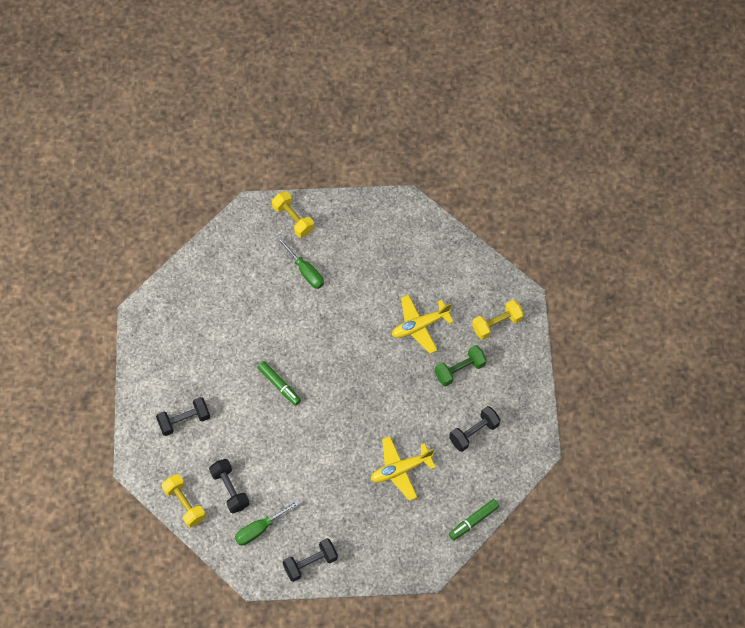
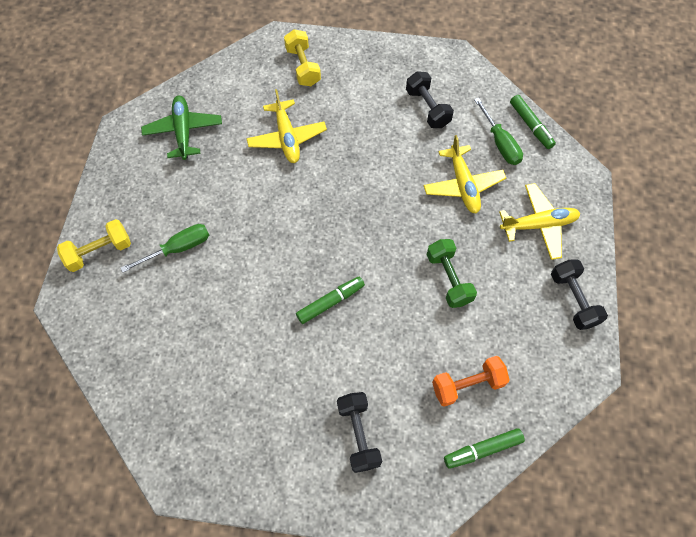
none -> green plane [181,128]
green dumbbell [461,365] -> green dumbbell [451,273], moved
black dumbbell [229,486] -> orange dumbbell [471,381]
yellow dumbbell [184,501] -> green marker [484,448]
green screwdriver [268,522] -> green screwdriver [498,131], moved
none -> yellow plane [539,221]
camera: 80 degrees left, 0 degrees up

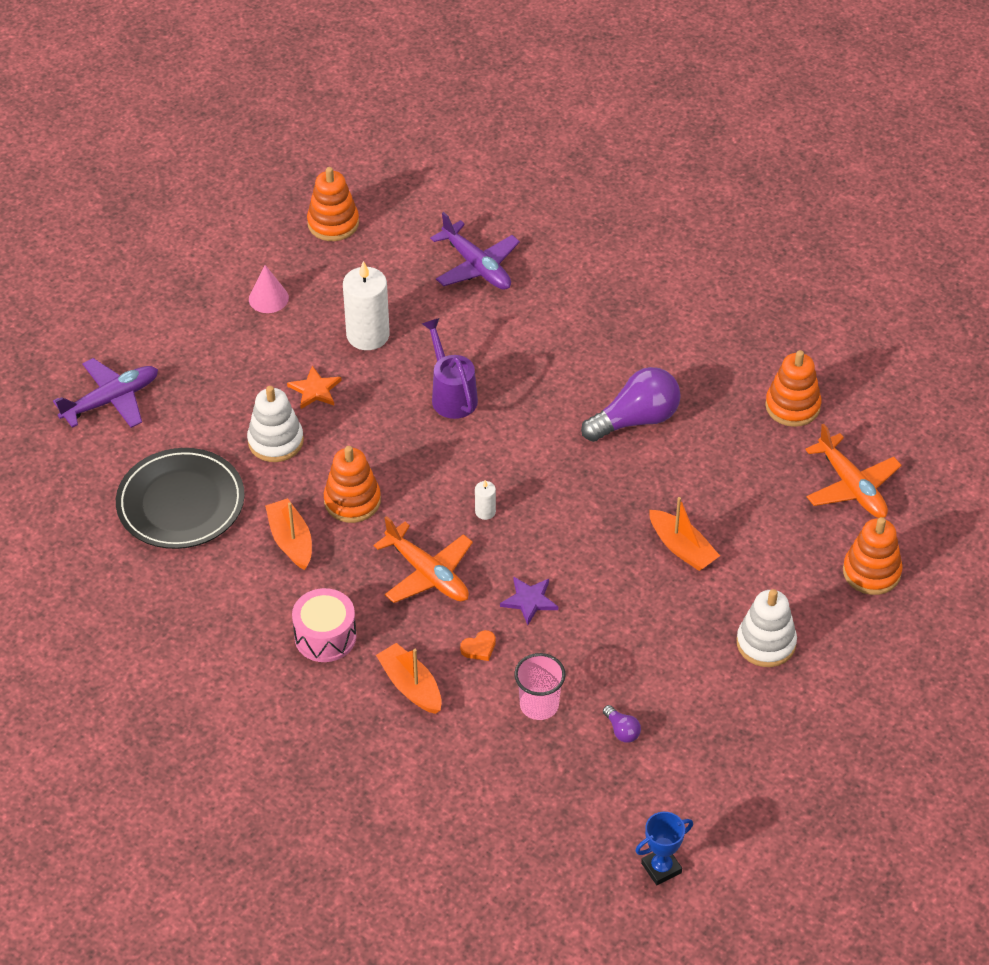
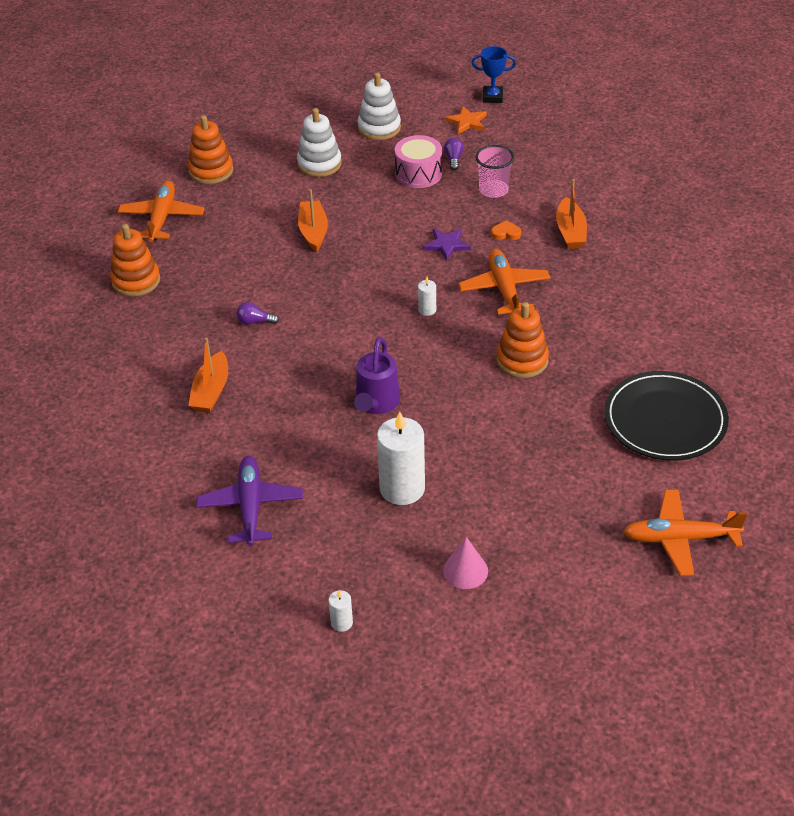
orange boat [288,534] -> orange boat [208,375], moved
purple light bulb [631,404] -> purple light bulb [257,313], x0.44
orange stacking toy [333,204] -> white candle [340,611]
white stacking toy [275,424] -> white stacking toy [379,106], moved
pink drum [324,625] -> pink drum [418,161], moved
orange star [314,387] -> orange star [466,120], moved
purple plane [105,393] -> orange plane [685,533]
camera: 145 degrees left, 5 degrees down

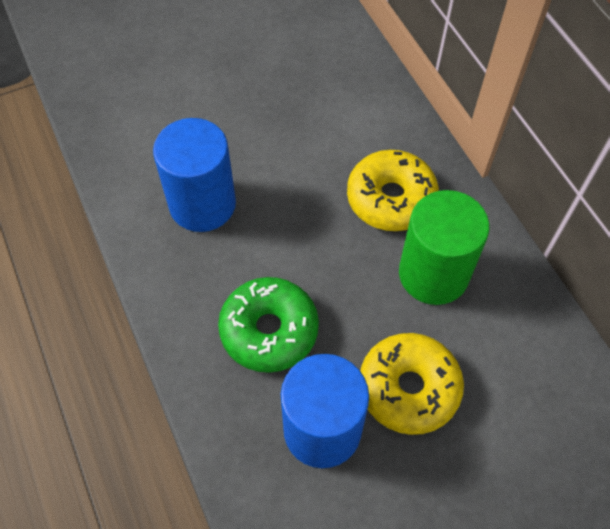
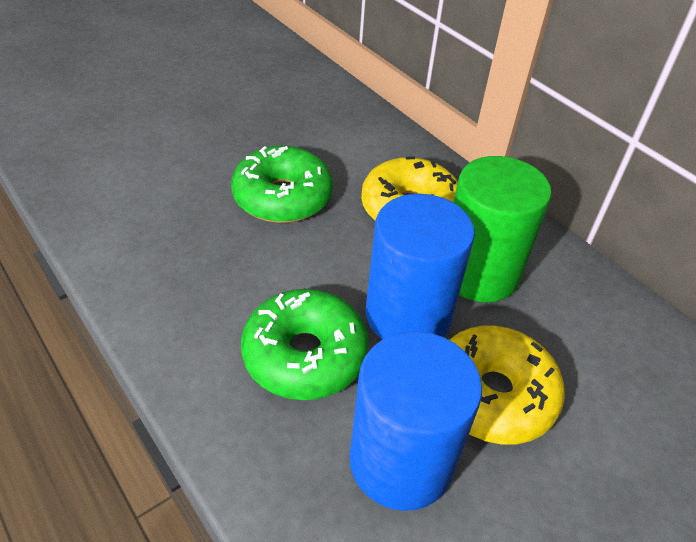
none -> green donut [282,184]
blue cylinder [194,175] -> blue cylinder [420,267], moved
camera: 15 degrees left, 15 degrees down

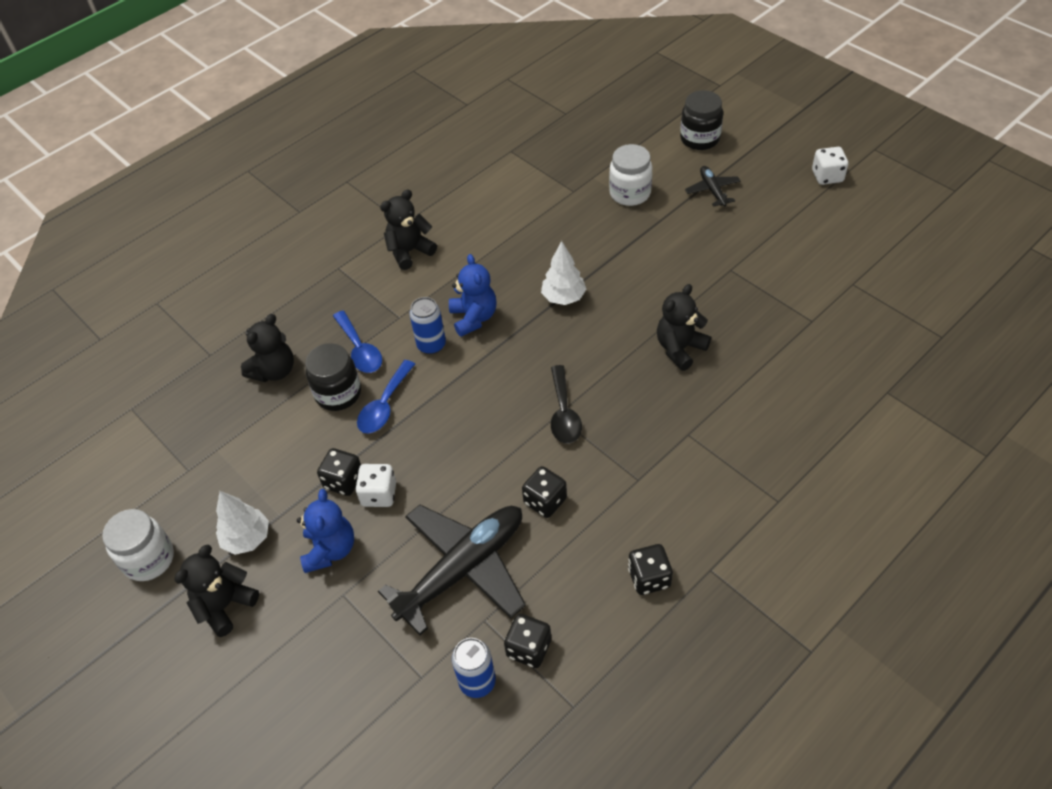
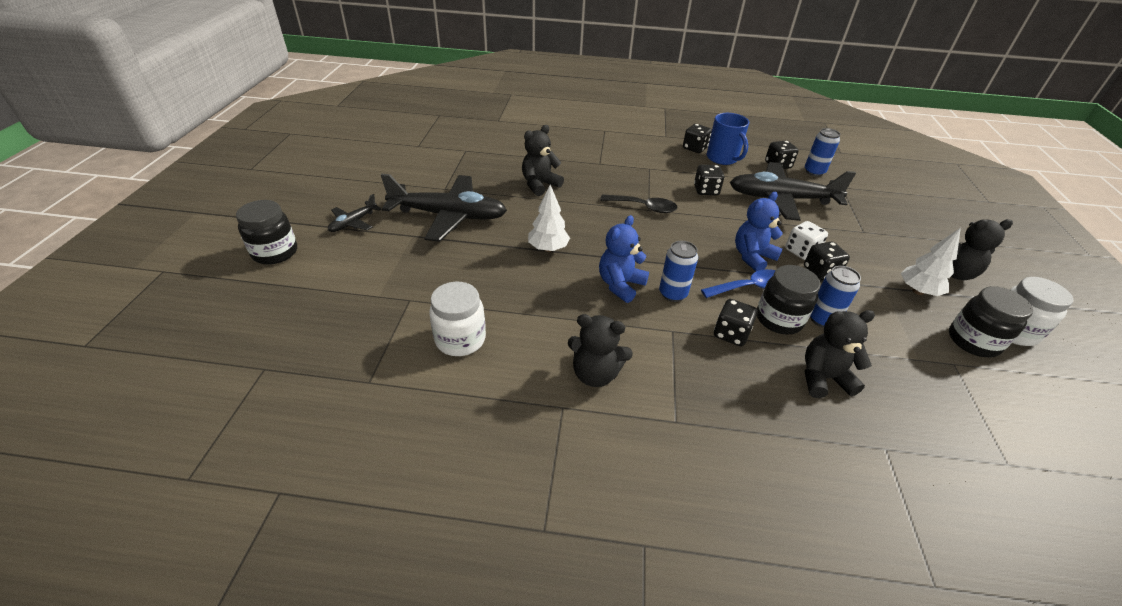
none -> black plane [444,208]
white jar [630,175] -> white jar [457,319], moved
black teddy bear [684,327] -> black teddy bear [543,160], 135 degrees clockwise
black spoon [566,404] -> black spoon [639,203], 60 degrees clockwise
none -> blue mug [728,139]
blue spoon [357,342] -> black dice [736,322]
blue teddy bear [325,531] -> blue teddy bear [759,231], moved
none -> blue can [835,297]
none -> black jar [991,322]
white dice [830,166] -> none
camera: 135 degrees left, 10 degrees down

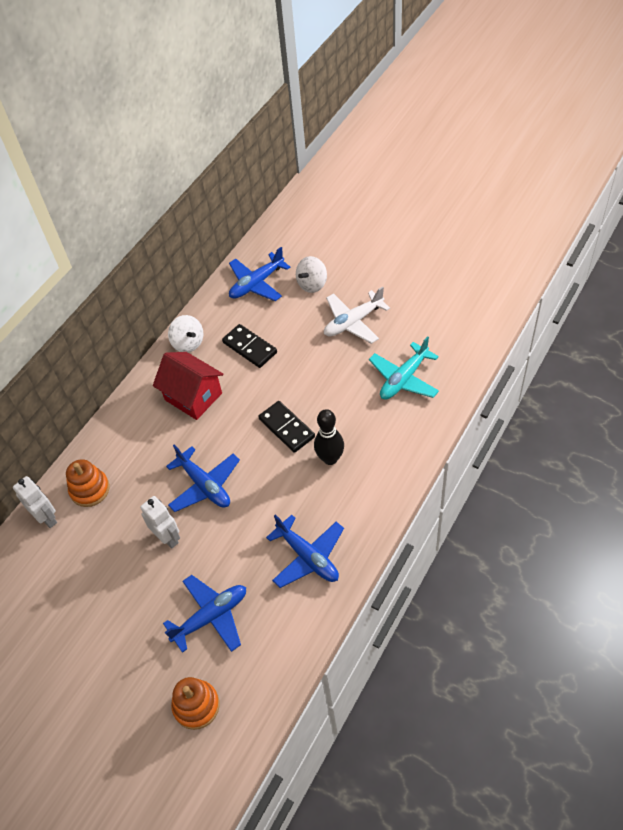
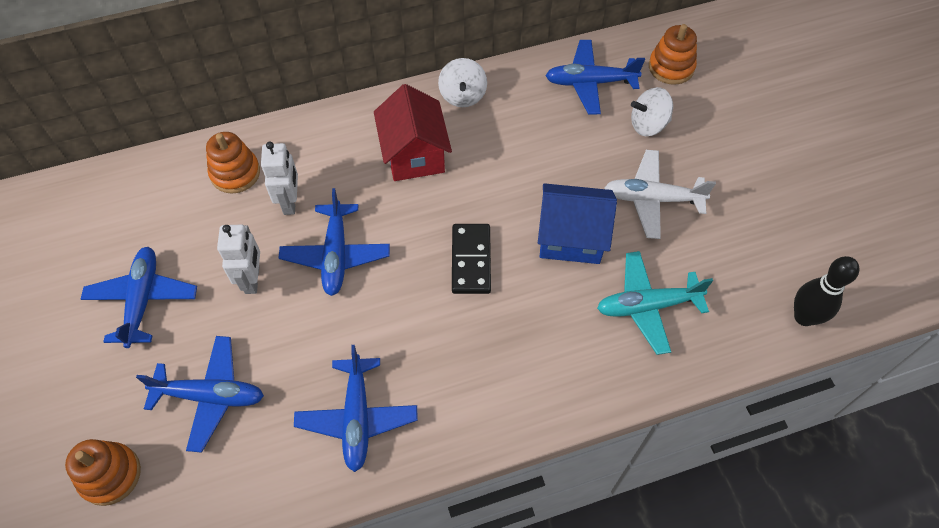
none -> blue plane [139,297]
white robot [35,502] -> white robot [279,178], moved
none -> blue house [577,223]
none -> orange stacking toy [673,54]
black bowling pin [329,437] -> black bowling pin [826,291], moved
black domino [249,346] -> none
camera: 35 degrees right, 5 degrees up

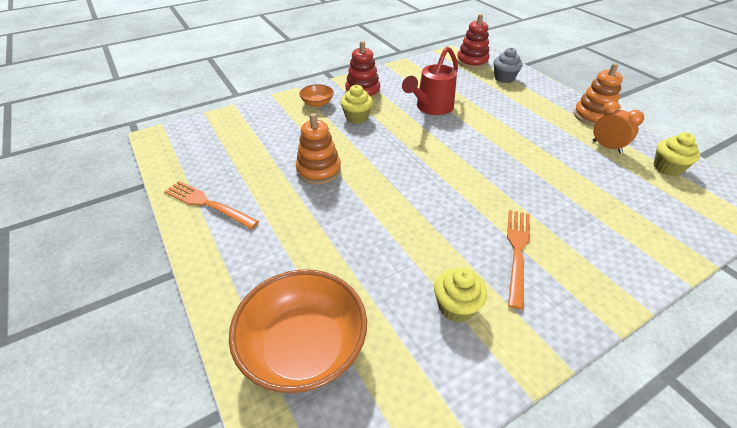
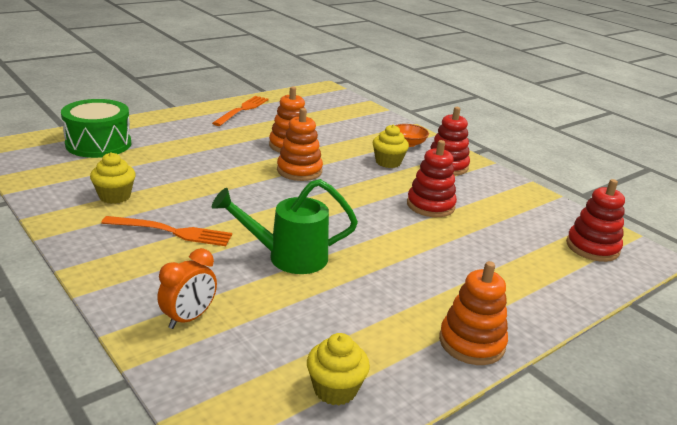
orange bowl [298,331] -> green drum [96,128]
orange clock [618,127] -> orange clock [187,288], moved
none -> green watering can [285,226]
none -> orange stacking toy [300,144]
red watering can [430,81] -> red stacking toy [432,178]
grey cupcake [508,65] -> none
camera: 80 degrees right, 15 degrees down

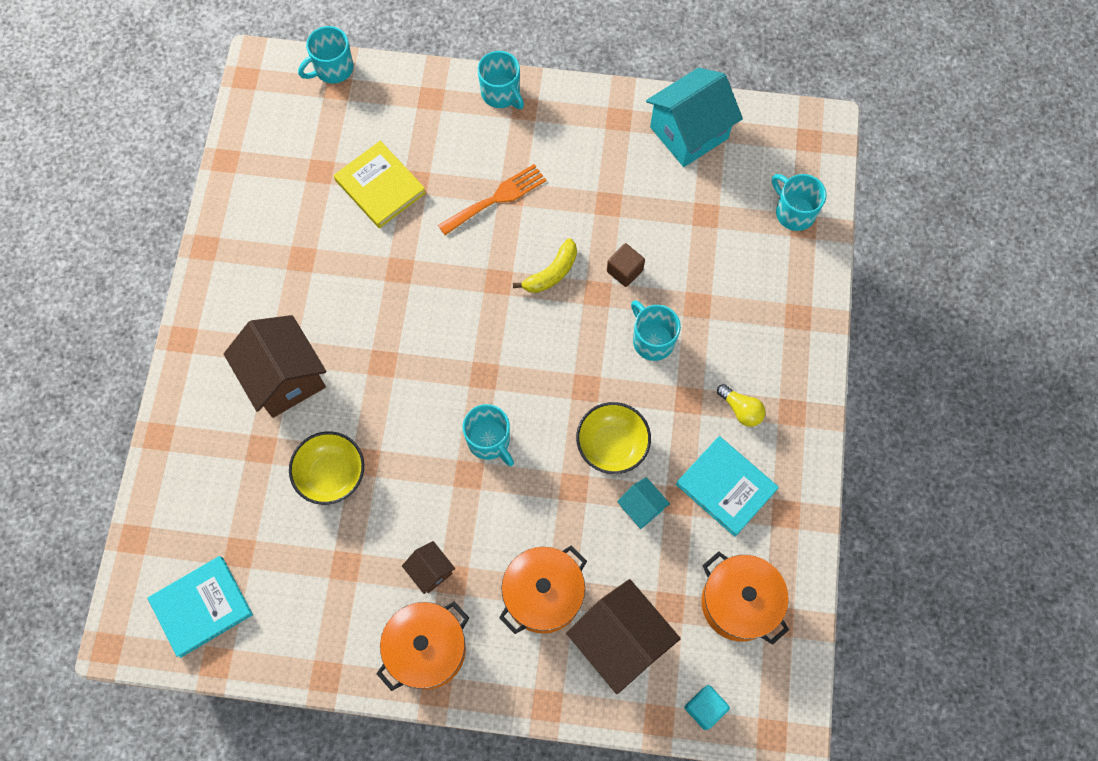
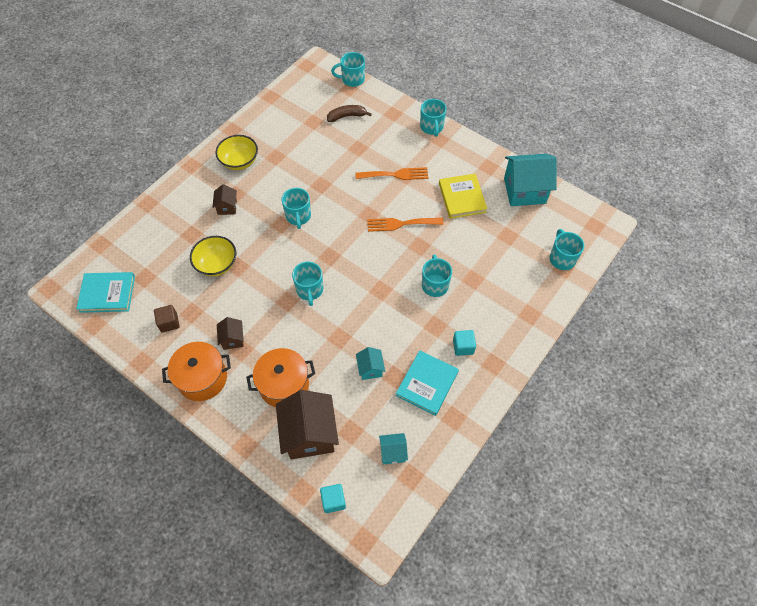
brown cube [626,265] -> brown cube [167,319], moved
brown house [275,366] -> brown house [224,199], x0.49
yellow bowl [613,438] -> yellow bowl [236,152], moved
none -> turquoise mug [296,208]
none -> brown banana [349,113]
yellow banana [545,265] -> orange fork [405,225]
orange pot [745,598] -> turquoise house [393,448]
turquoise book [727,486] -> turquoise book [427,383], 45 degrees clockwise
yellow book [380,184] -> yellow book [463,196], moved
yellow light bulb [741,405] -> turquoise cube [464,343]
camera: 30 degrees right, 10 degrees down

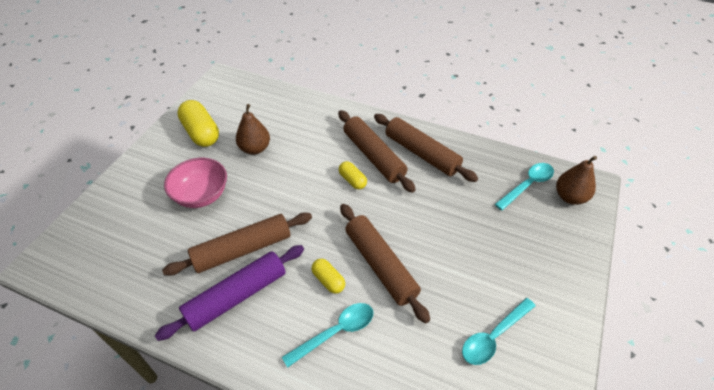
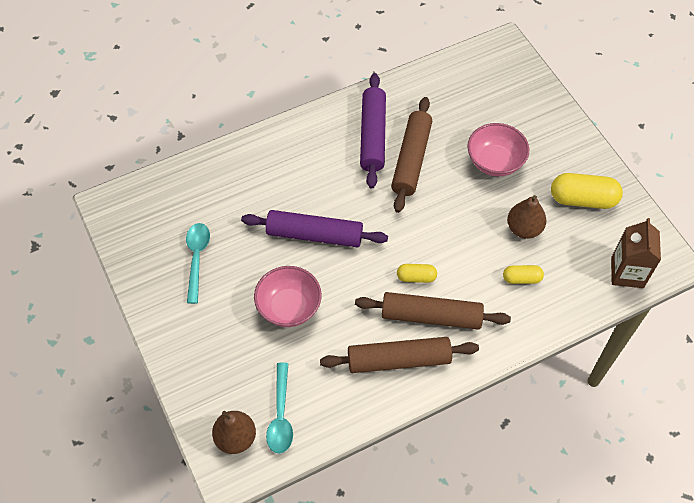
brown rolling pin [385,263] -> purple rolling pin [314,228]
none -> pink bowl [288,296]
yellow capsule [328,276] -> yellow capsule [523,274], moved
none -> brown carton [636,253]
turquoise spoon [327,335] -> none
camera: 130 degrees right, 10 degrees up

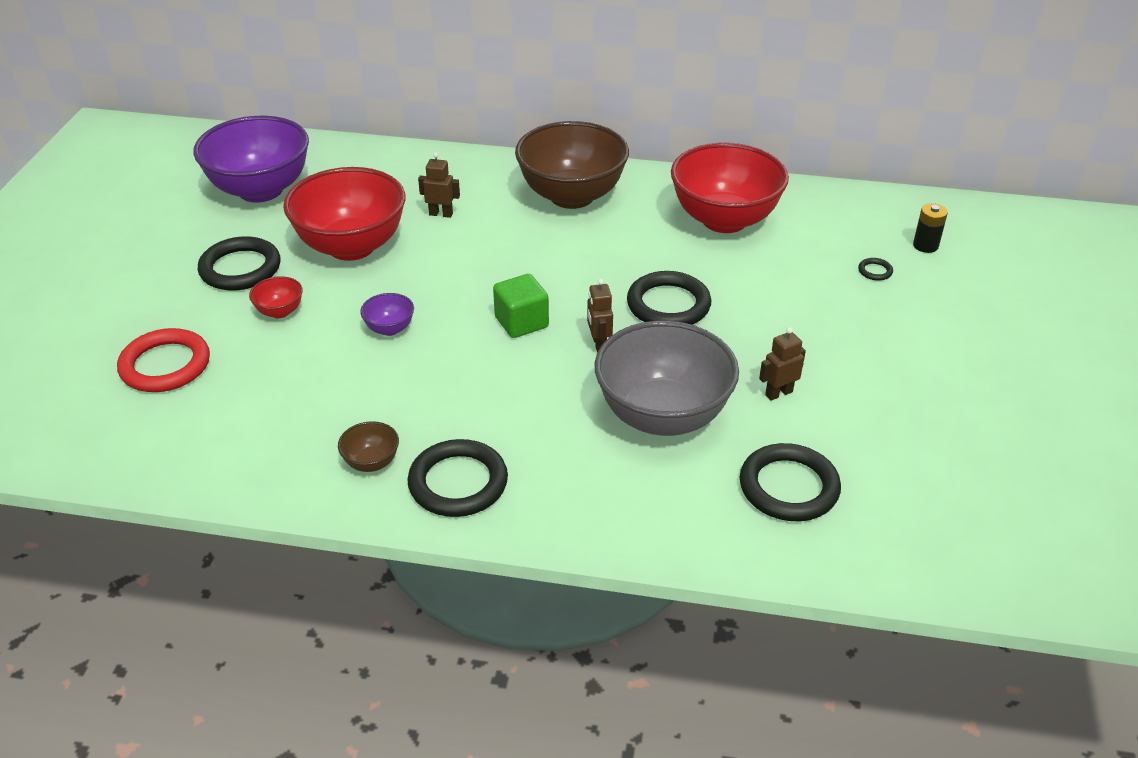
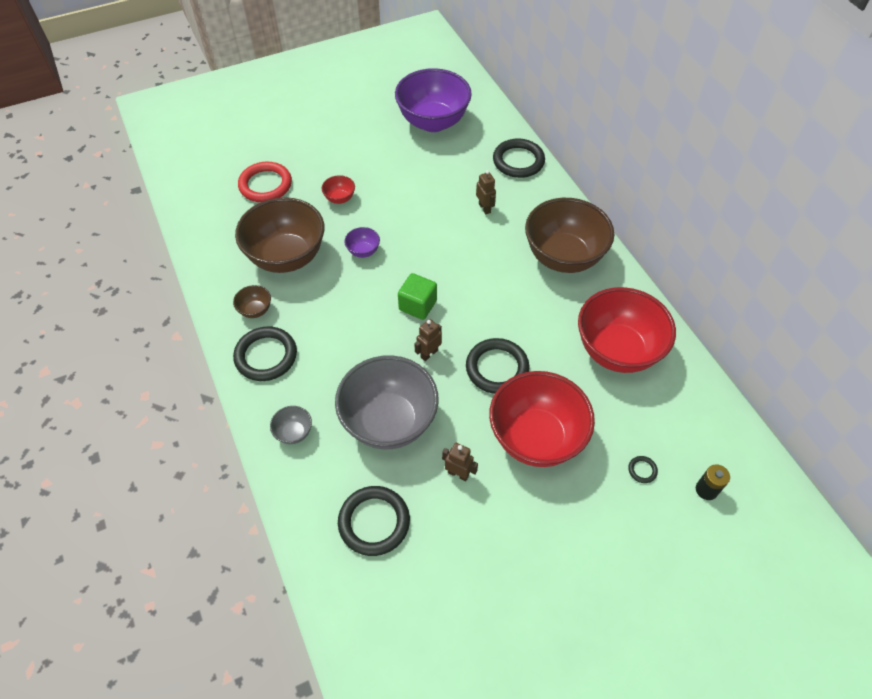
none -> brown bowl [279,235]
none -> grey bowl [291,425]
red bowl [344,214] -> red bowl [542,419], moved
black ring [239,263] -> black ring [519,158], moved
camera: 55 degrees right, 15 degrees up

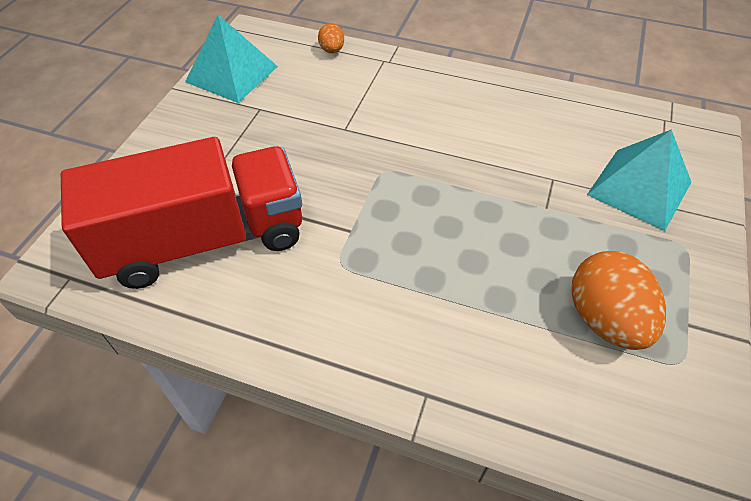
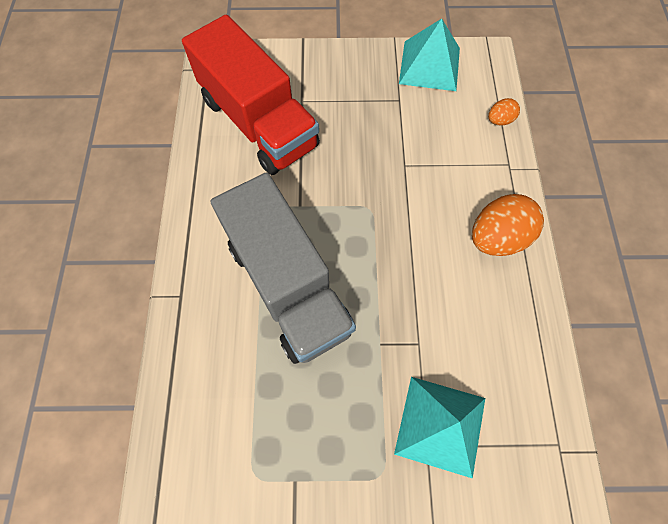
none -> grey truck [283,268]
orange egg [619,300] -> orange egg [508,225], moved
camera: 70 degrees right, 15 degrees up

